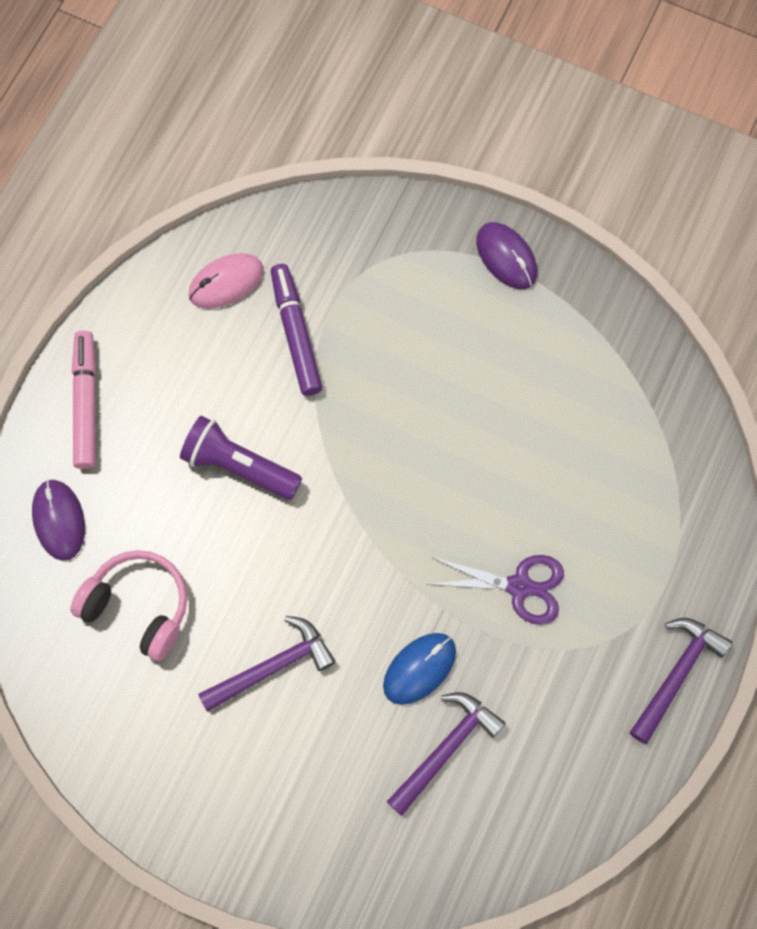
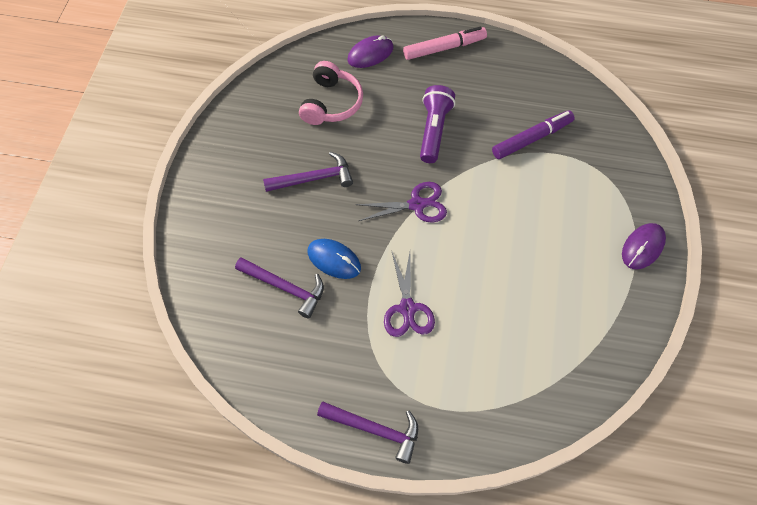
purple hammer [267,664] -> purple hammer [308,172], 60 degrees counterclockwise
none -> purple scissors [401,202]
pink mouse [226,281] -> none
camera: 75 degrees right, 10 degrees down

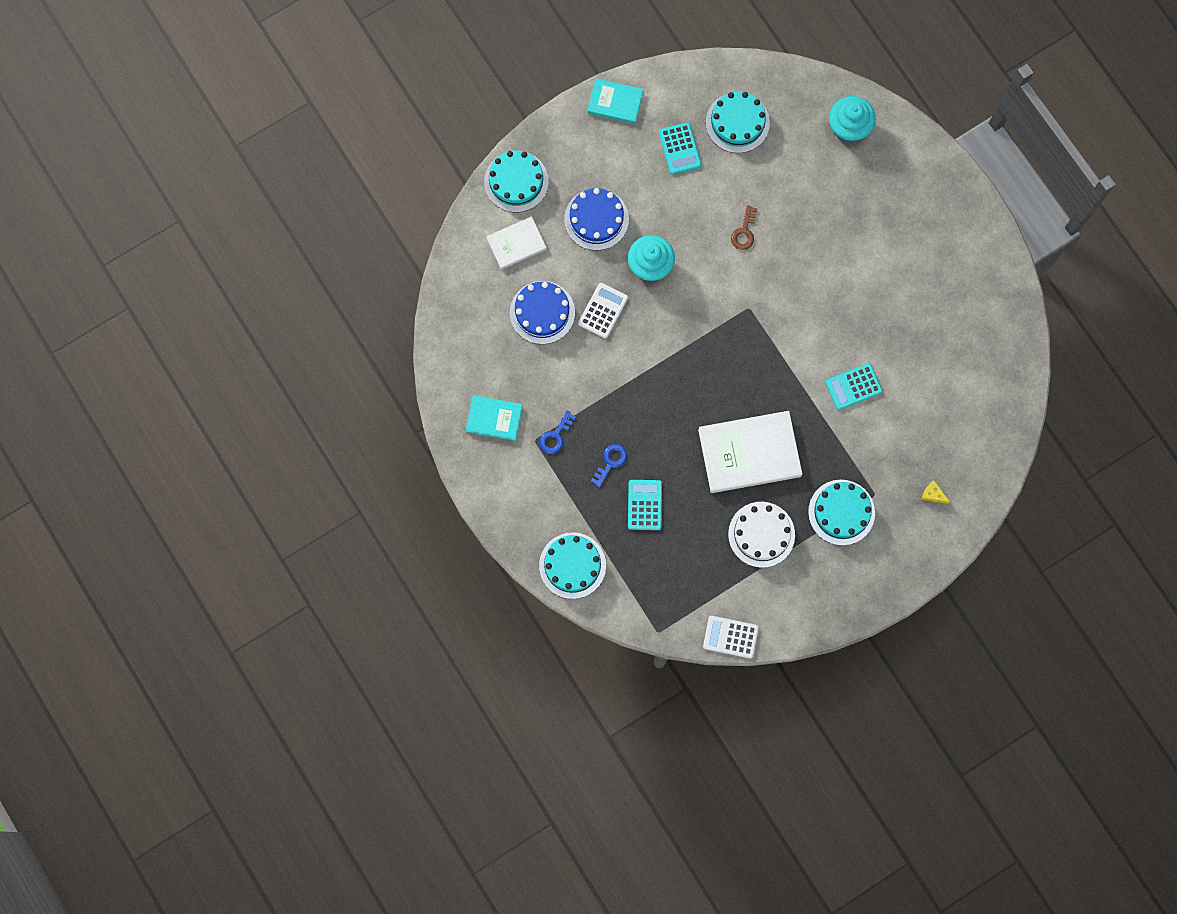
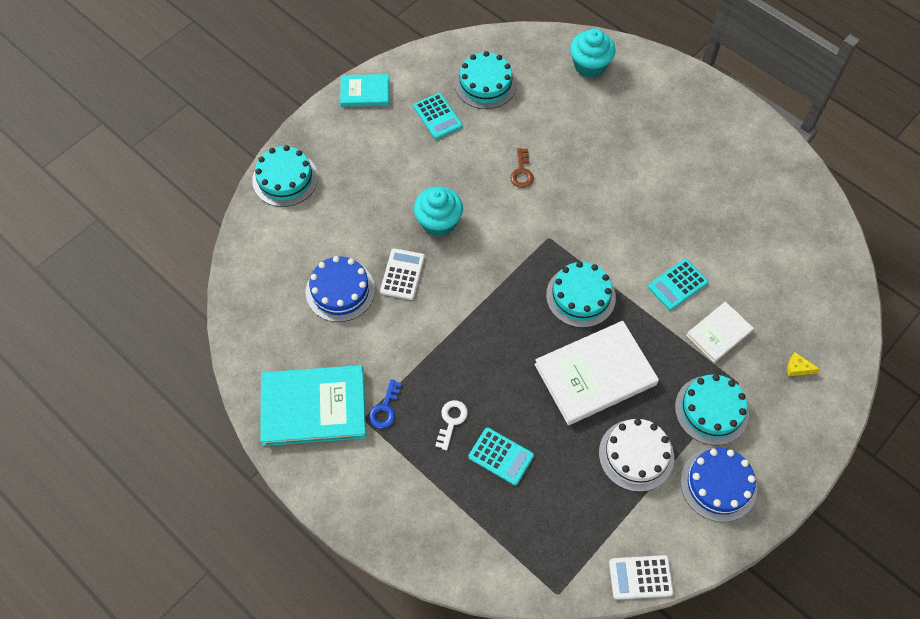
turquoise book [494,418] -> turquoise book [313,405], x1.81
blue key [609,466] -> white key [451,425]
turquoise calculator [645,505] -> turquoise calculator [501,456], 135 degrees clockwise
turquoise cake [572,565] -> turquoise cake [581,294], moved
blue cake [596,219] -> blue cake [718,485], moved
white book [516,243] -> white book [720,332], moved
camera: 15 degrees left, 15 degrees down

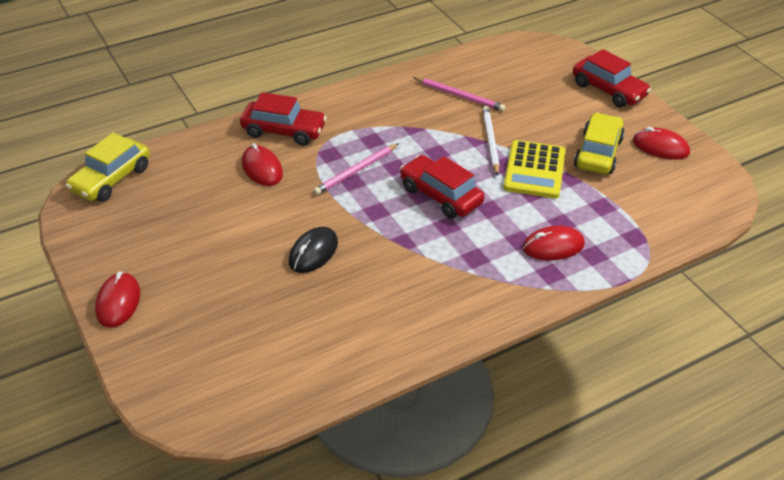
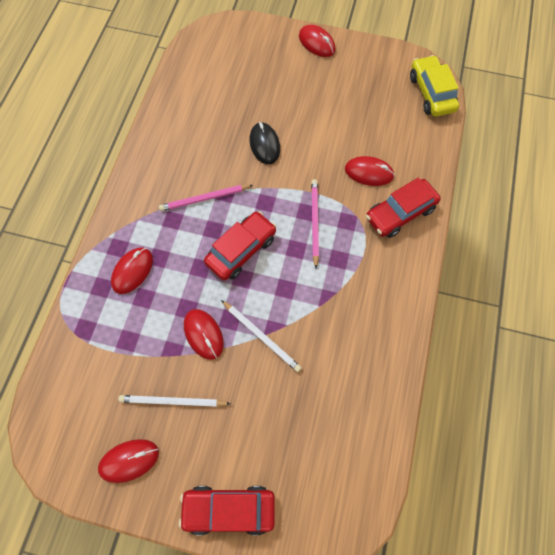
yellow car [599,143] -> white pencil [174,401]
pink pencil [459,94] -> pink pencil [206,198], moved
yellow calculator [534,169] -> red mouse [204,334]
red car [442,187] -> red car [240,246], 45 degrees counterclockwise
camera: 135 degrees right, 25 degrees up

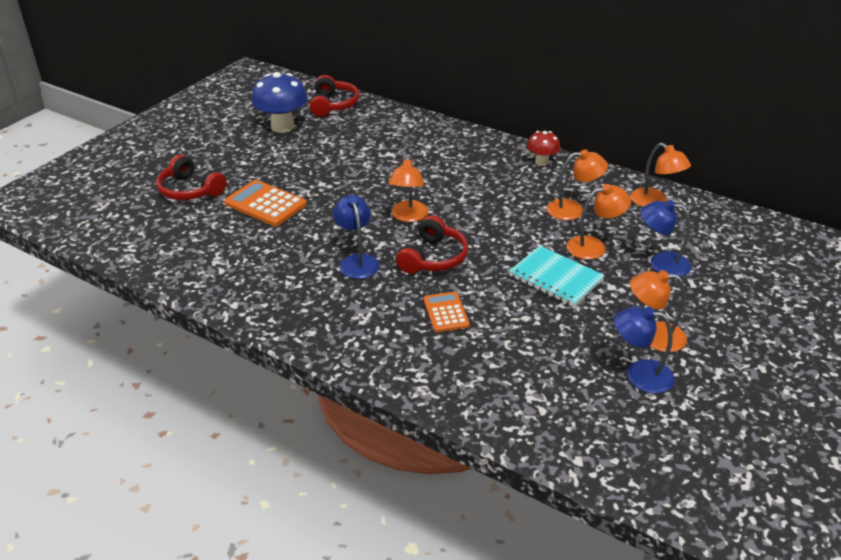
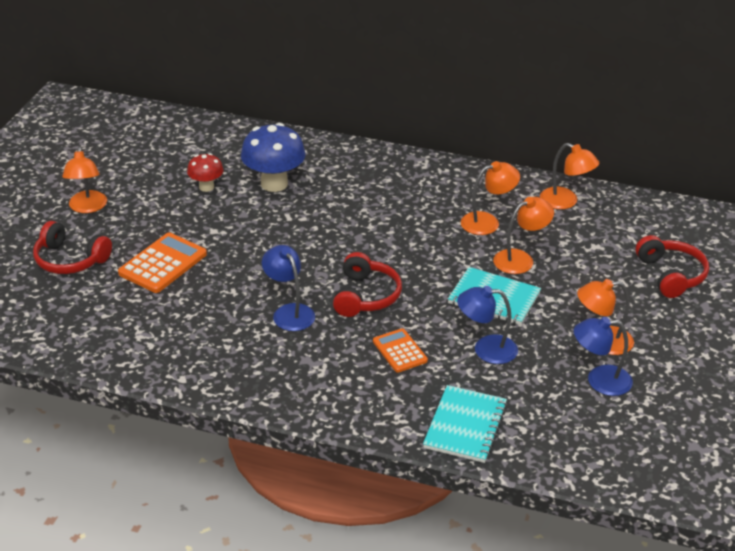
orange lamp [408,189] -> orange lamp [84,180], moved
orange calculator [265,203] -> orange calculator [162,262], 105 degrees clockwise
red mushroom [543,148] -> red mushroom [205,172], moved
blue mushroom [280,102] -> blue mushroom [273,157], moved
none -> turquoise notebook [465,424]
blue lamp [665,238] -> blue lamp [487,325], moved
red headphones [334,96] -> red headphones [672,266], moved
camera: 15 degrees left, 0 degrees up

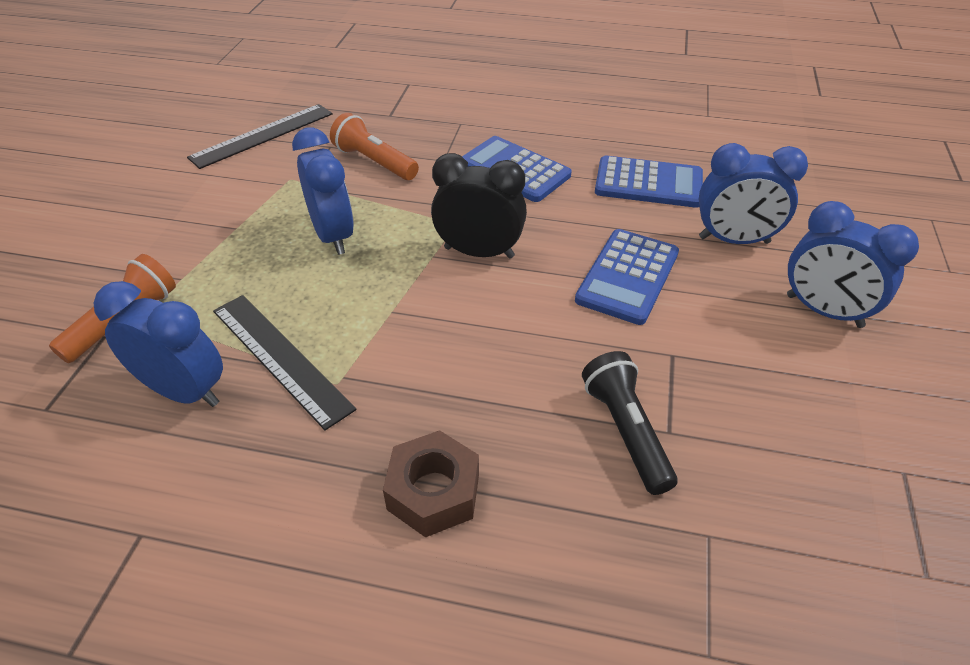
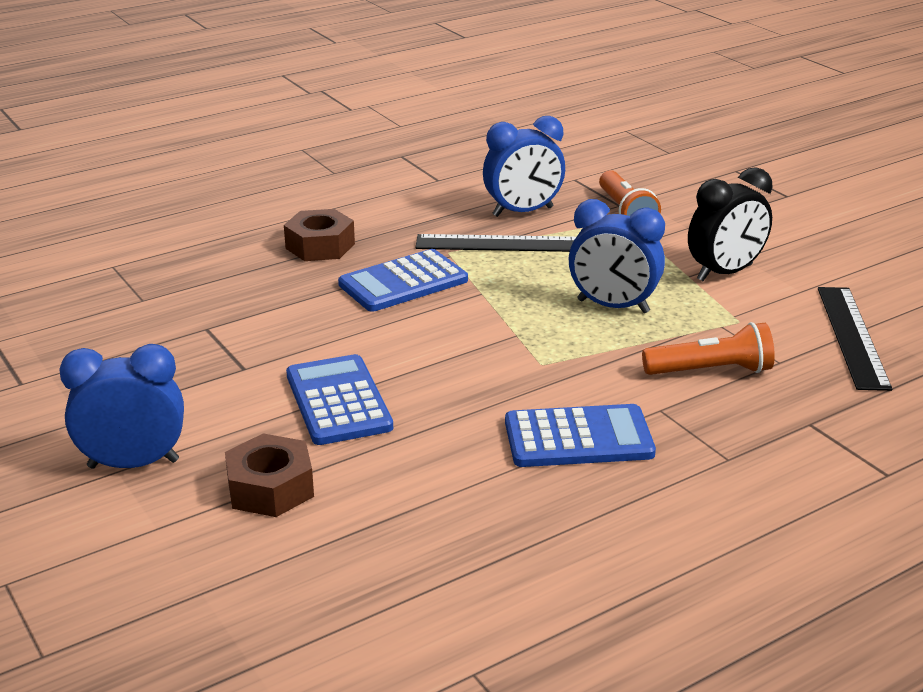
blue clock [753,193] -> brown nut [269,475]
blue calculator [649,182] -> blue calculator [403,280], moved
black clock [479,206] -> black clock [730,224], moved
black flashlight [630,423] -> none
camera: 135 degrees right, 15 degrees down

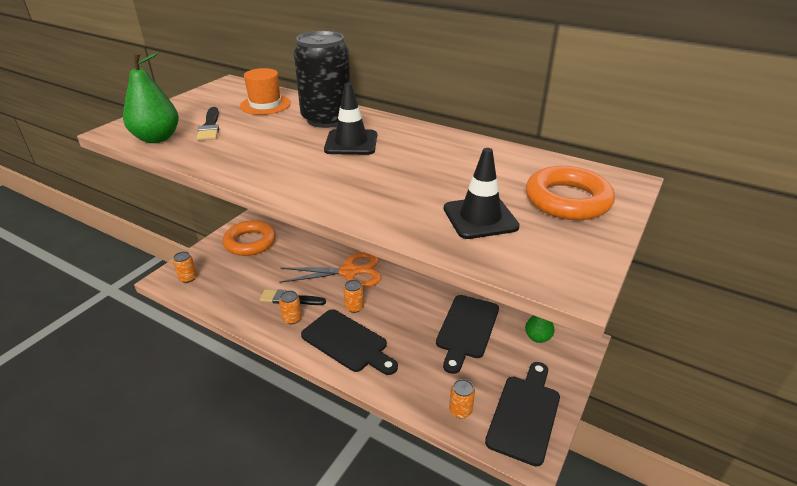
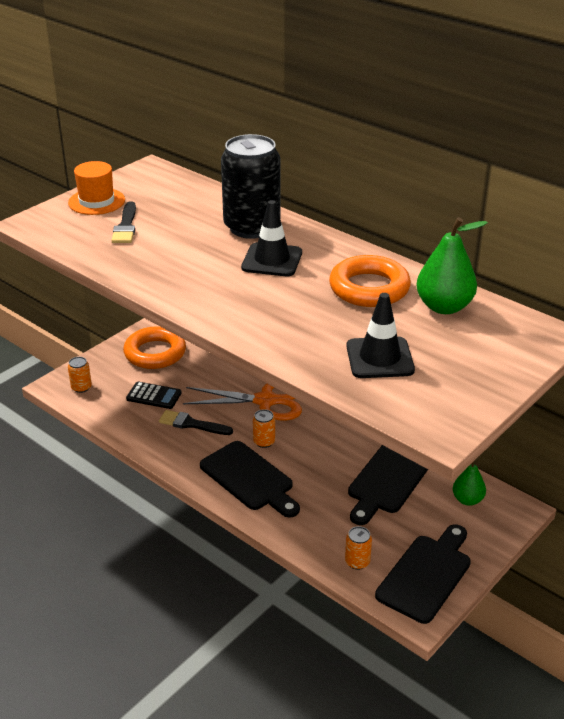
orange hat [265,91] -> orange hat [96,188], moved
none -> black calculator [154,395]
orange ring [570,193] -> orange ring [370,281], moved
green pear [151,97] -> green pear [452,265], moved
orange can [290,307] -> none
camera: 10 degrees right, 0 degrees up

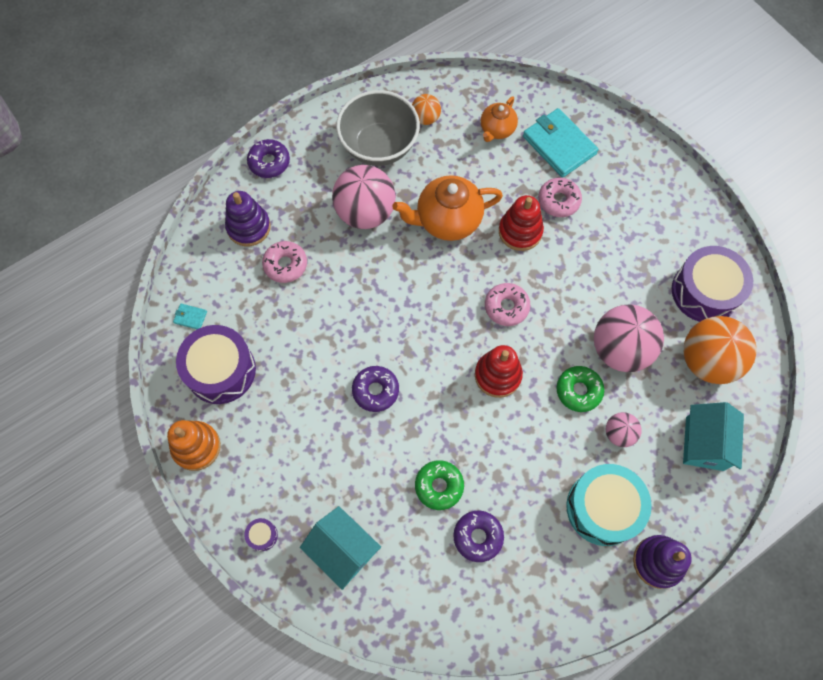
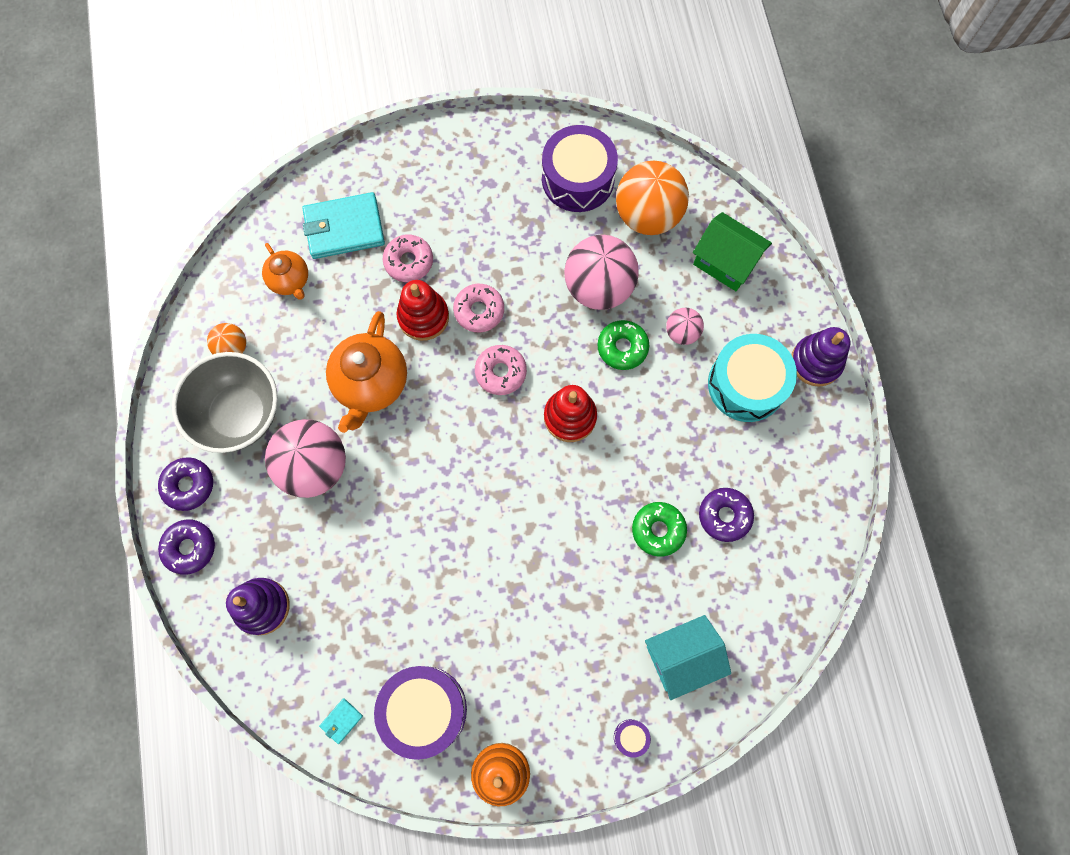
purple donut [375,389] -> purple donut [185,484], moved
pink donut [284,262] -> pink donut [478,308], moved
turquoise house [713,436] -> green house [732,251]
camera: 65 degrees left, 5 degrees up

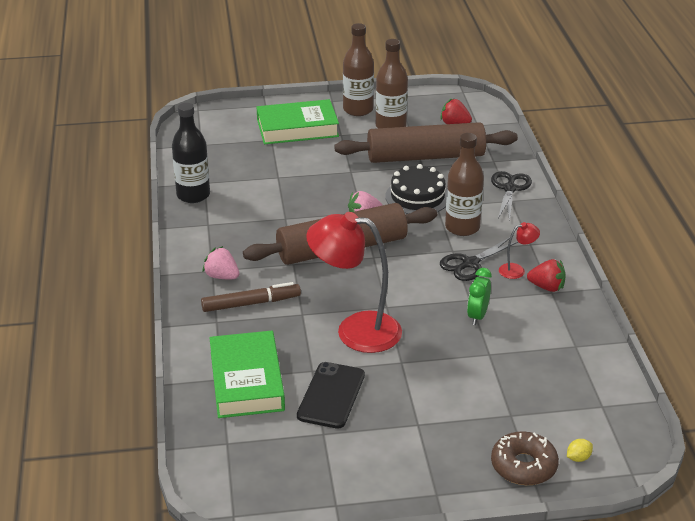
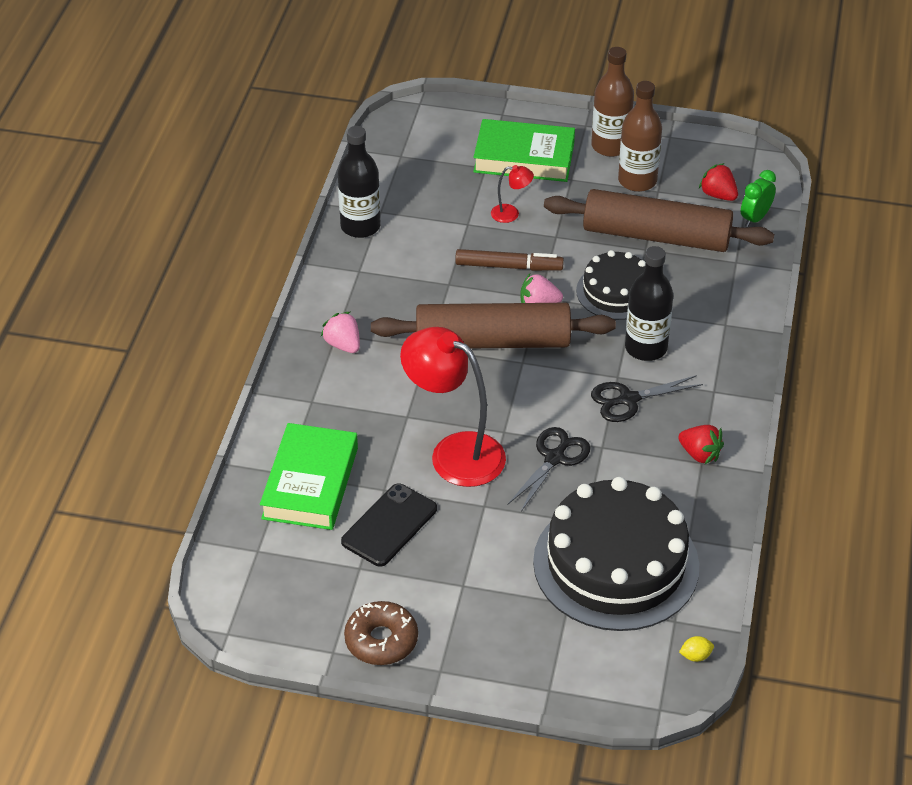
brown donut [525,458] -> brown donut [381,633], moved
brown marker [251,297] -> brown marker [509,260], moved
red lamp [519,250] -> red lamp [512,194], moved
black scissors [511,196] -> black scissors [549,469], moved
none -> black cake [616,554]
brown bottle [464,184] -> black bottle [649,303]
yellow lemon [580,450] -> yellow lemon [696,649], moved
green clock [479,296] -> green clock [758,198], moved
camera: 20 degrees right, 10 degrees up

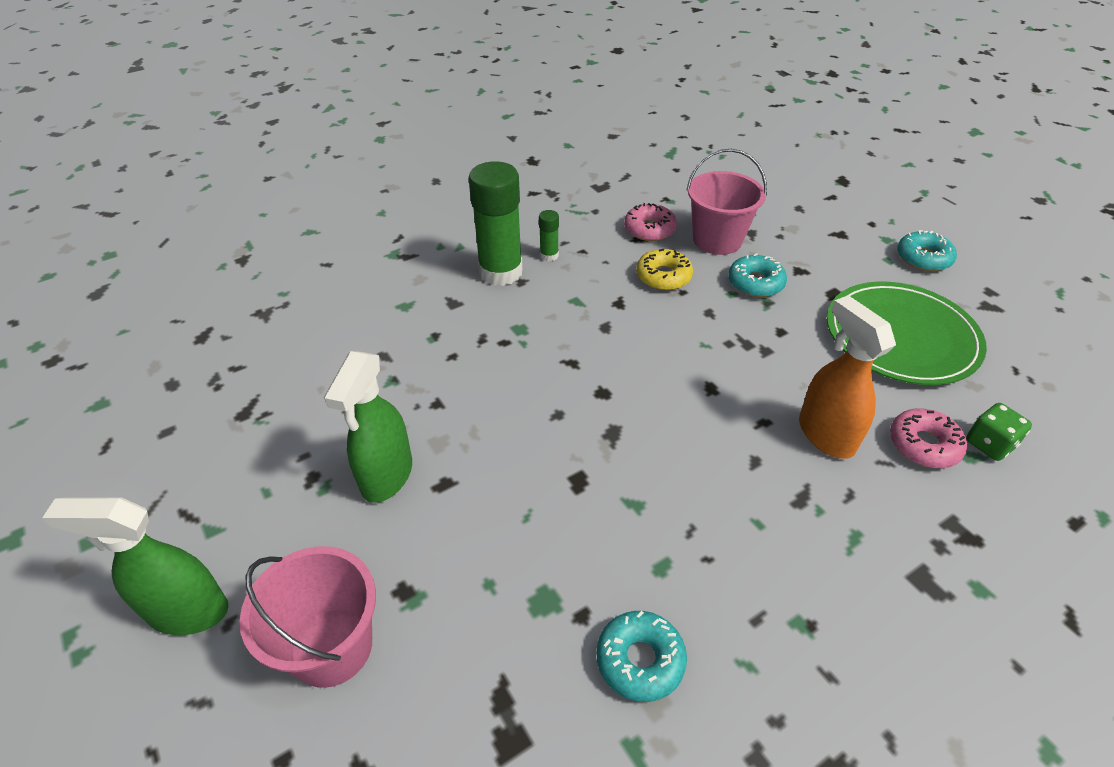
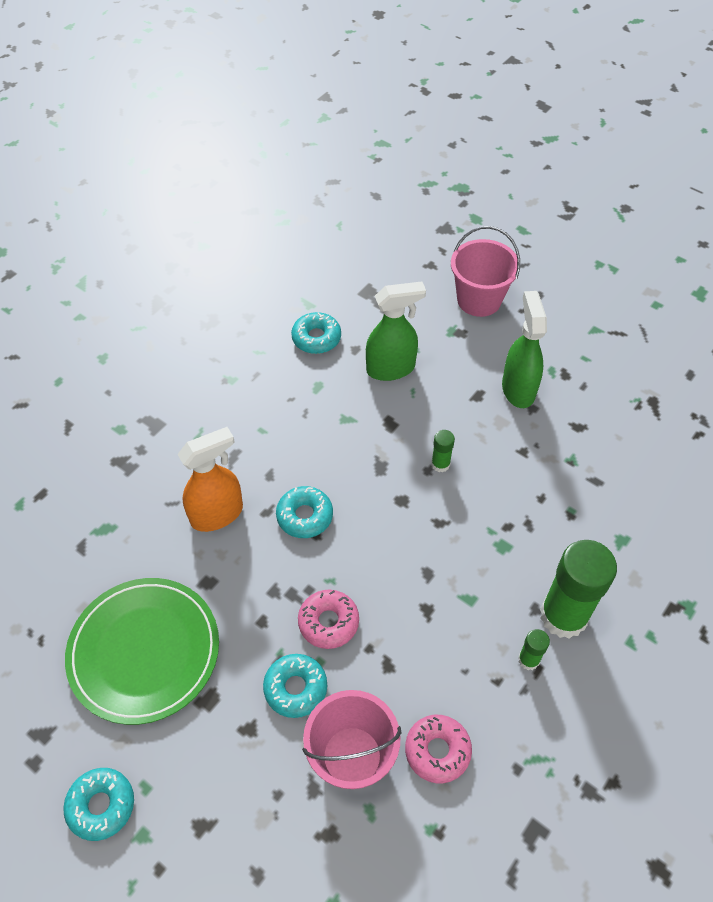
orange spray bottle [847,377] -> orange spray bottle [210,479], 75 degrees counterclockwise
none -> turquoise donut [304,512]
pink donut [928,438] -> pink donut [328,619], moved
green spray bottle [135,566] -> green spray bottle [396,331], moved
none -> green glue stick [443,451]
yellow donut [664,270] -> none
green dice [999,432] -> none
camera: 160 degrees right, 10 degrees up

